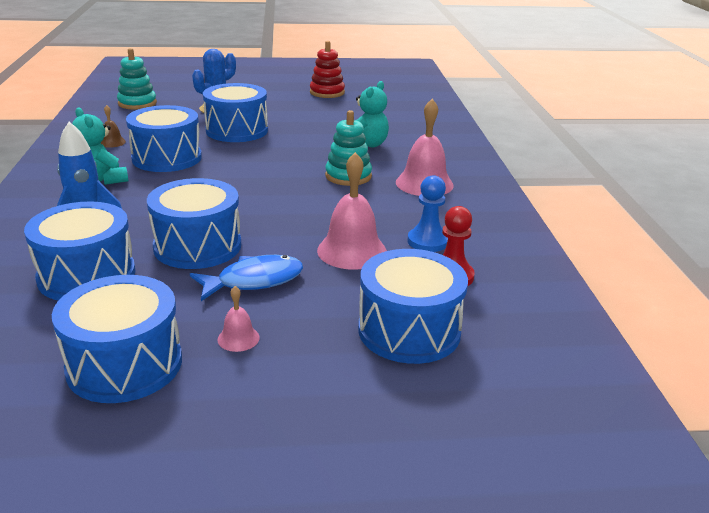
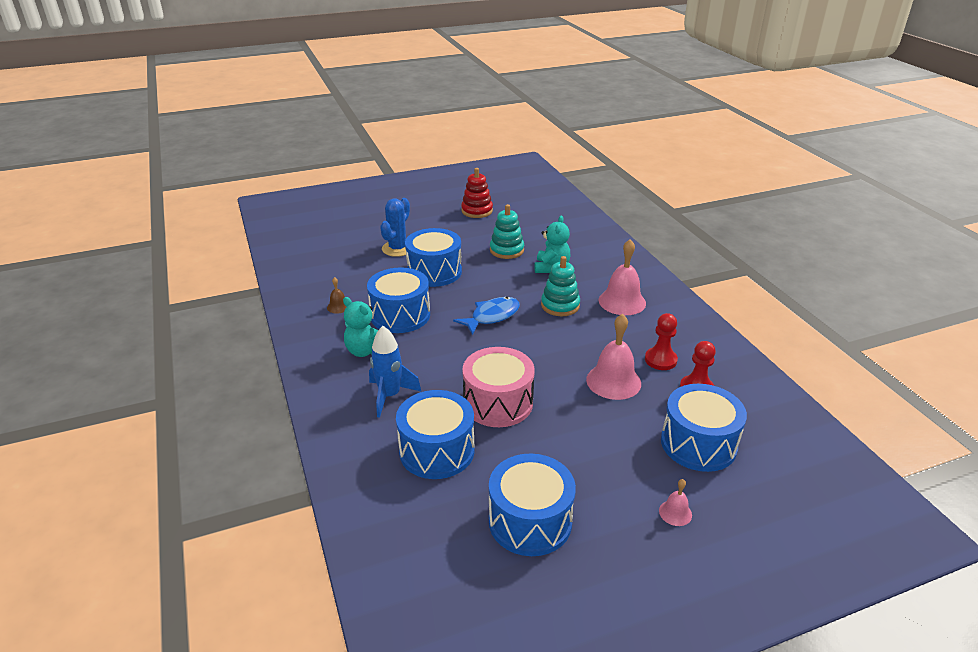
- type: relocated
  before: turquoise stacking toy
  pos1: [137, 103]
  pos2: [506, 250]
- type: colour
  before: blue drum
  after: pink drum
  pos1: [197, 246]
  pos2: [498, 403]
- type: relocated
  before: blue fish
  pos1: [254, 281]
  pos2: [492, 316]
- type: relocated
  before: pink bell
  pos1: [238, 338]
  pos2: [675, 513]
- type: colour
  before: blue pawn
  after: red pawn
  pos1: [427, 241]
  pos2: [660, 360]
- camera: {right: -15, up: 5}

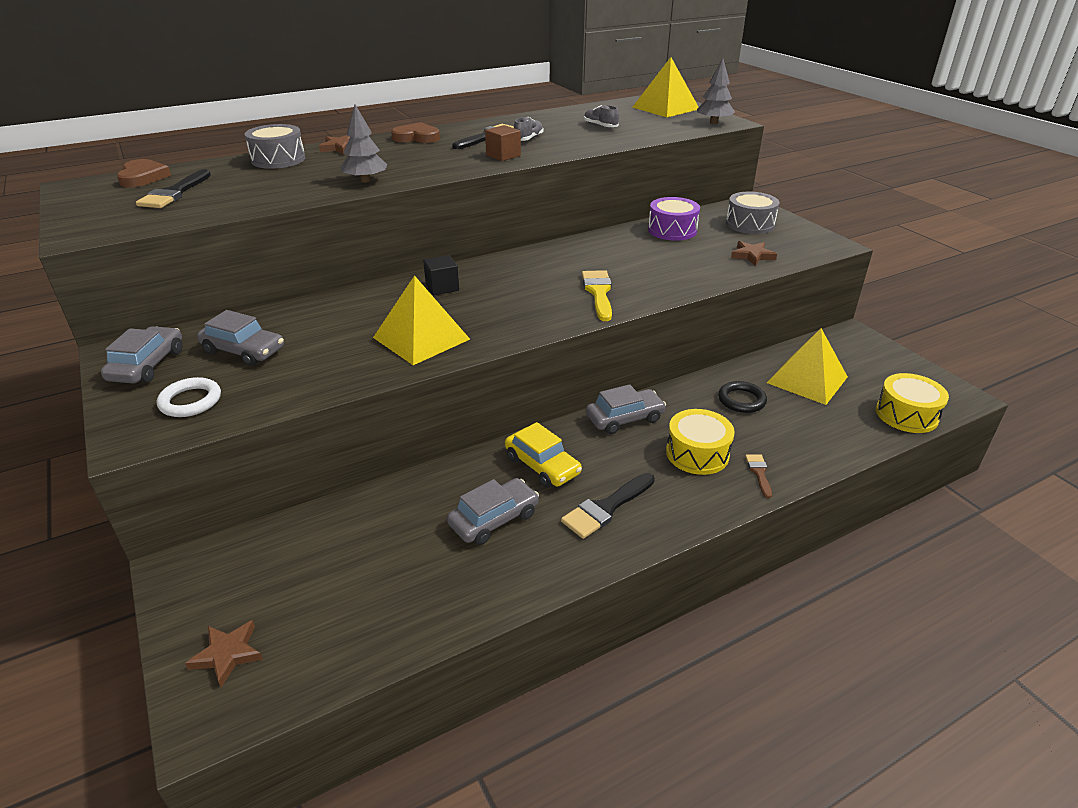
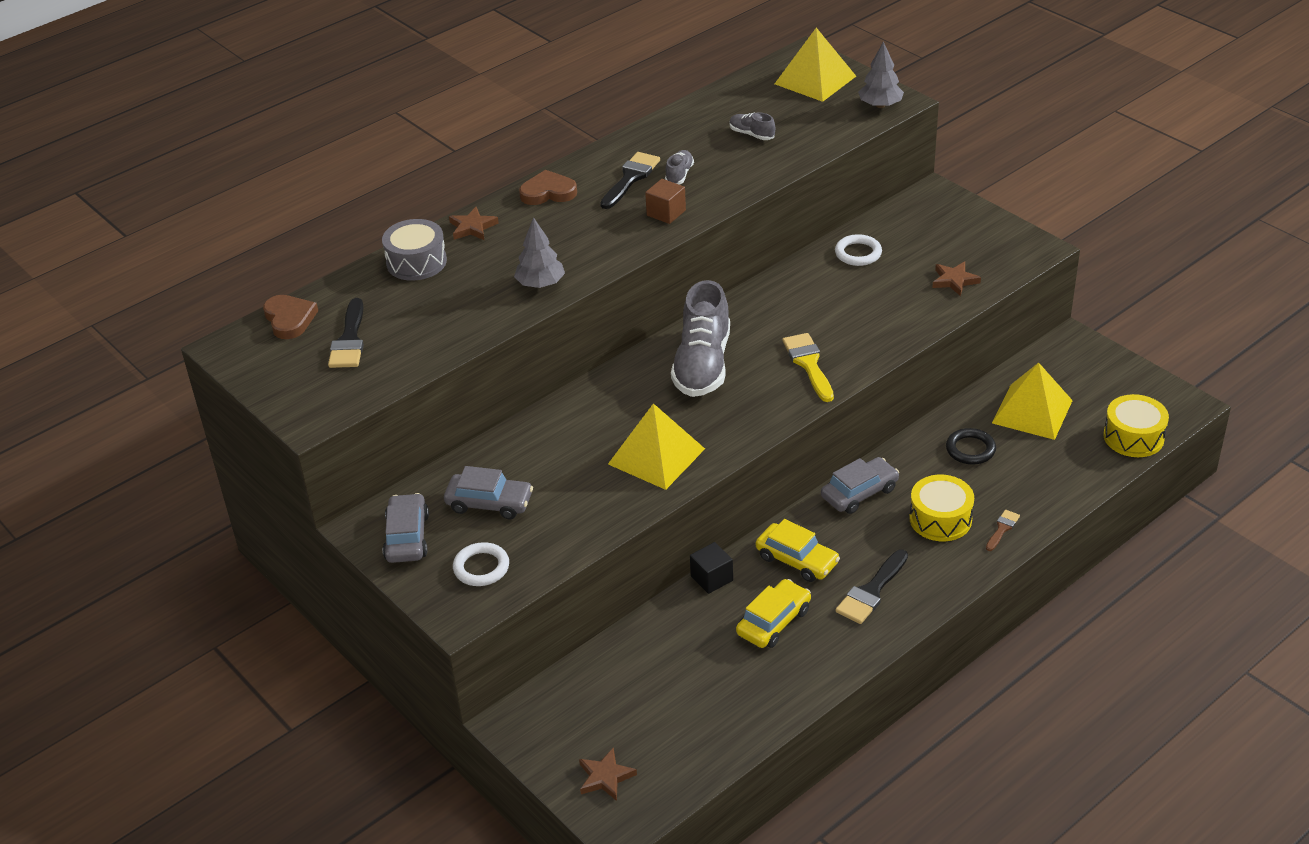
- type: relocated
  before: black cube
  pos1: [442, 287]
  pos2: [711, 578]
- type: colour
  before: grey car
  after: yellow car
  pos1: [494, 519]
  pos2: [773, 622]
- type: exchanged
  before: purple drum
  after: white ring
  pos1: [672, 230]
  pos2: [858, 253]
- type: missing
  before: grey drum
  pos1: [749, 224]
- type: spun
  before: brown brush
  pos1: [759, 473]
  pos2: [1002, 529]
  turn: 45
- type: appeared
  after: grey shoe
  pos2: [702, 365]
- camera: {right: -10, up: 5}

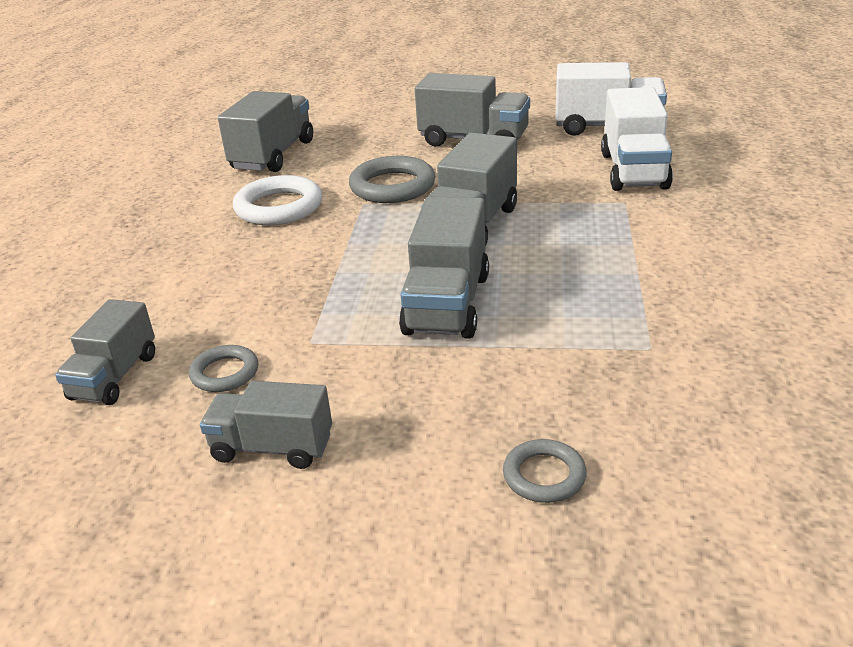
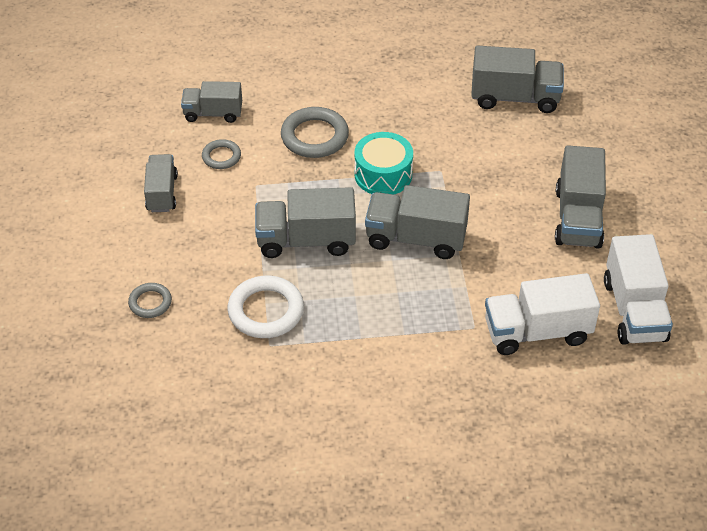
- type: relocated
  before: white ring
  pos1: [279, 207]
  pos2: [266, 311]
- type: relocated
  before: grey ring
  pos1: [392, 186]
  pos2: [314, 136]
- type: appeared
  after: turquoise drum
  pos2: [383, 174]
- camera: {right: 75, up: 15}

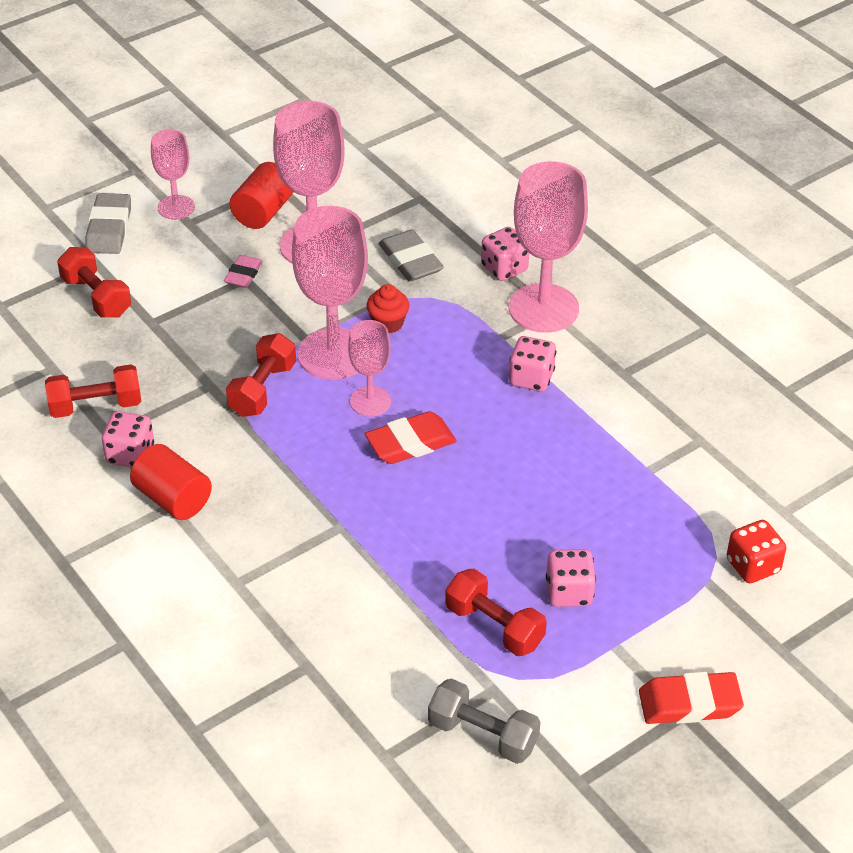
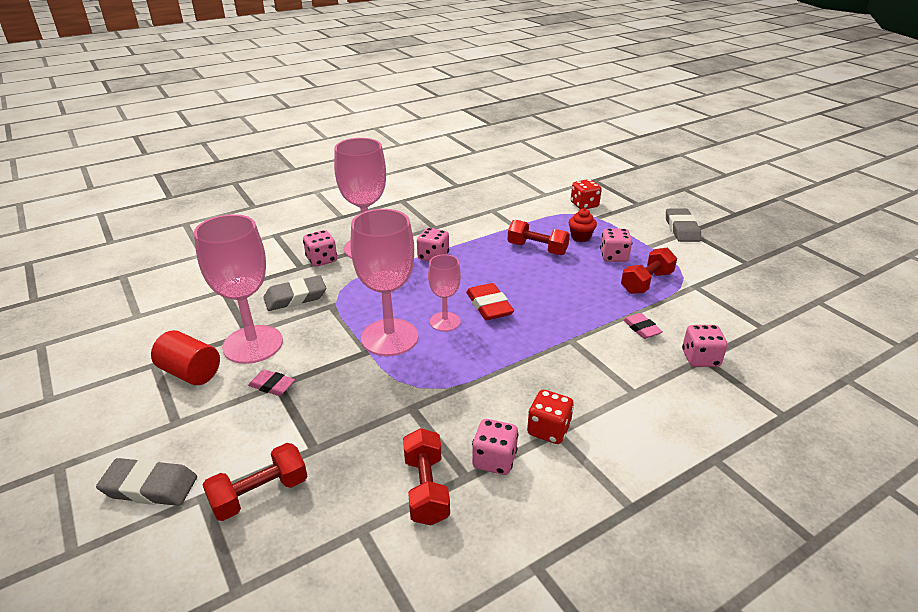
- type: exchanged
  before: red cylinder
  after: red dice
  pos1: [173, 499]
  pos2: [548, 430]
- type: missing
  before: pink goblet
  pos1: [176, 207]
- type: relocated
  before: red dumbbell
  pos1: [262, 389]
  pos2: [537, 249]
- type: relocated
  before: red cupcake
  pos1: [388, 323]
  pos2: [580, 237]
- type: missing
  before: grey dumbbell
  pos1: [483, 735]
- type: colour
  before: red eraser
  after: grey eraser
  pos1: [689, 703]
  pos2: [682, 229]
- type: appeared
  after: pink eraser
  pos2: [641, 328]
- type: appeared
  after: pink dice
  pos2: [700, 358]
- camera: {right: -85, up: -10}

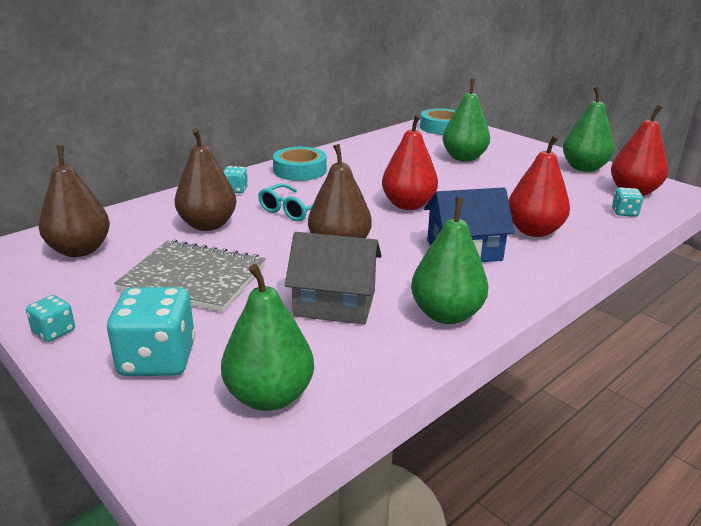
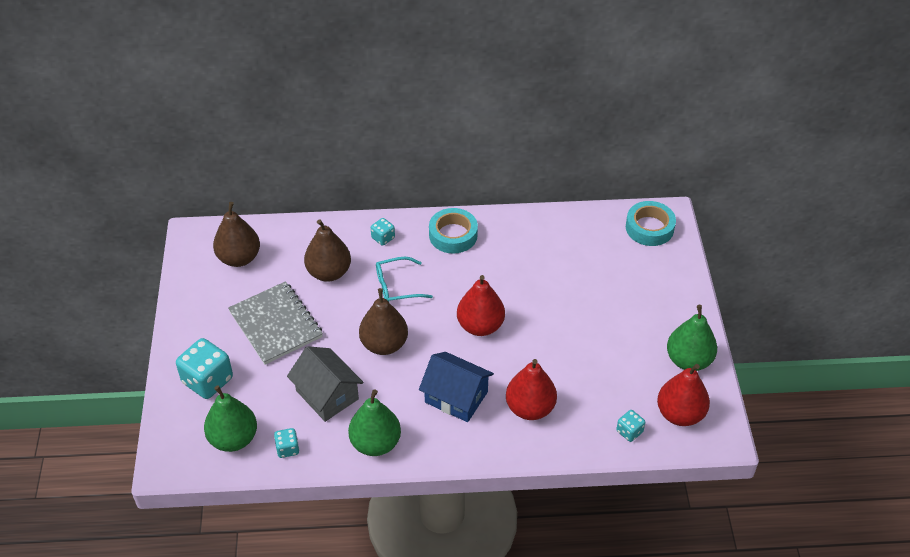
- type: relocated
  before: turquoise dice
  pos1: [54, 332]
  pos2: [287, 449]
- type: missing
  before: green pear
  pos1: [464, 158]
- camera: {right: 40, up: 20}

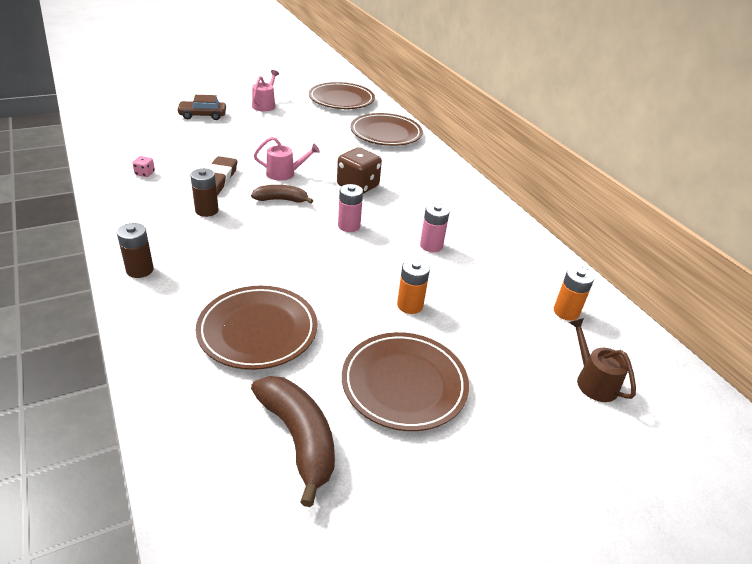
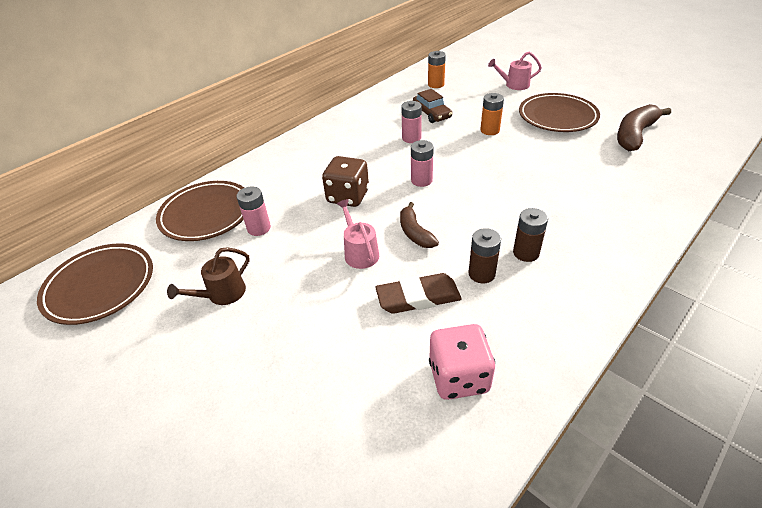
- type: relocated
  before: brown battery
  pos1: [140, 270]
  pos2: [526, 253]
- type: size
  before: pink dice
  pos1: [145, 173]
  pos2: [458, 377]
  scale: 2.21
- type: relocated
  before: brown car
  pos1: [202, 115]
  pos2: [432, 114]
- type: missing
  before: brown plate
  pos1: [258, 331]
- type: relocated
  before: pink watering can
  pos1: [265, 105]
  pos2: [514, 85]
- type: relocated
  before: brown watering can
  pos1: [593, 381]
  pos2: [222, 294]
- type: appeared
  after: pink battery
  pos2: [259, 228]
- camera: {right: -105, up: 5}

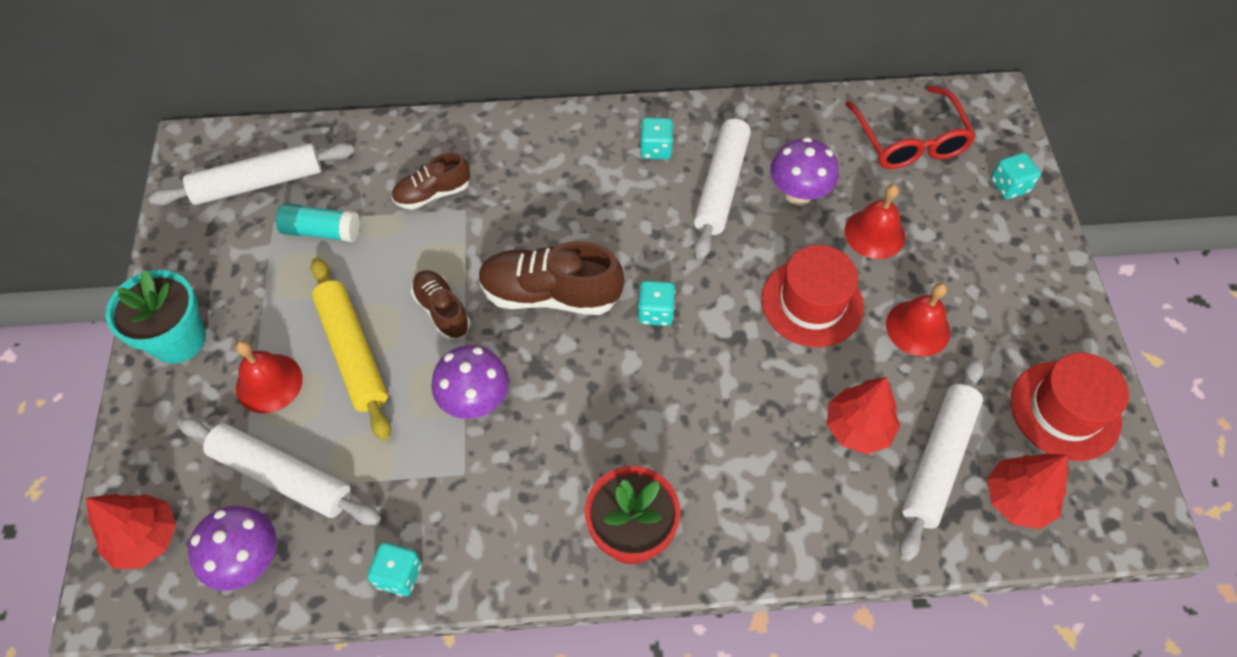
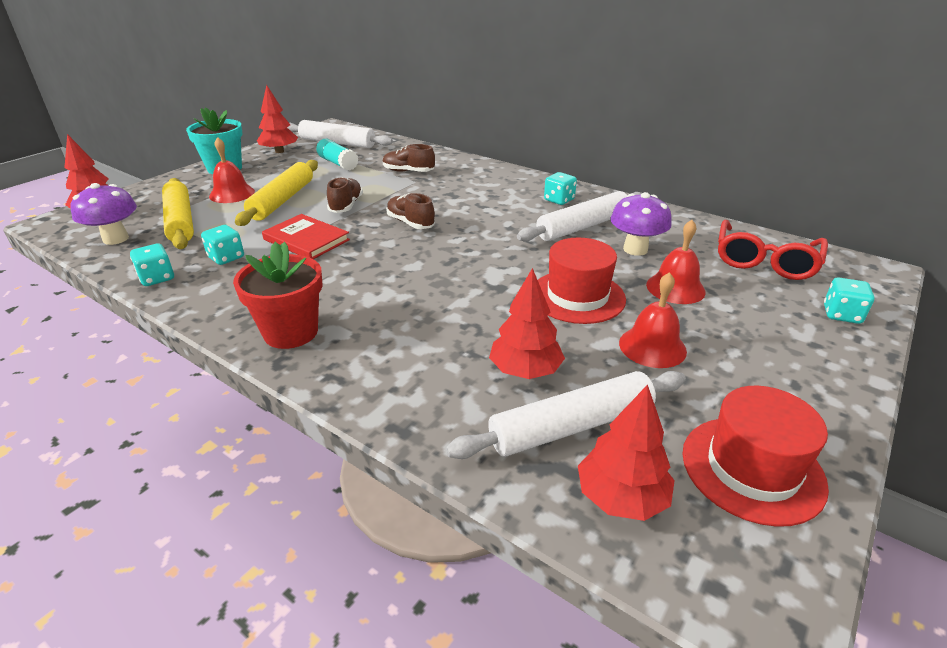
- type: colour
  before: white rolling pin
  after: yellow rolling pin
  pos1: [282, 476]
  pos2: [180, 221]
- type: exchanged
  before: purple mushroom
  after: red book
  pos1: [475, 400]
  pos2: [306, 240]
- type: size
  before: brown shoe
  pos1: [550, 294]
  pos2: [410, 223]
  scale: 0.6
- type: relocated
  before: turquoise dice
  pos1: [655, 312]
  pos2: [226, 257]
- type: appeared
  after: red tree
  pos2: [279, 151]
- camera: {right: 40, up: -25}

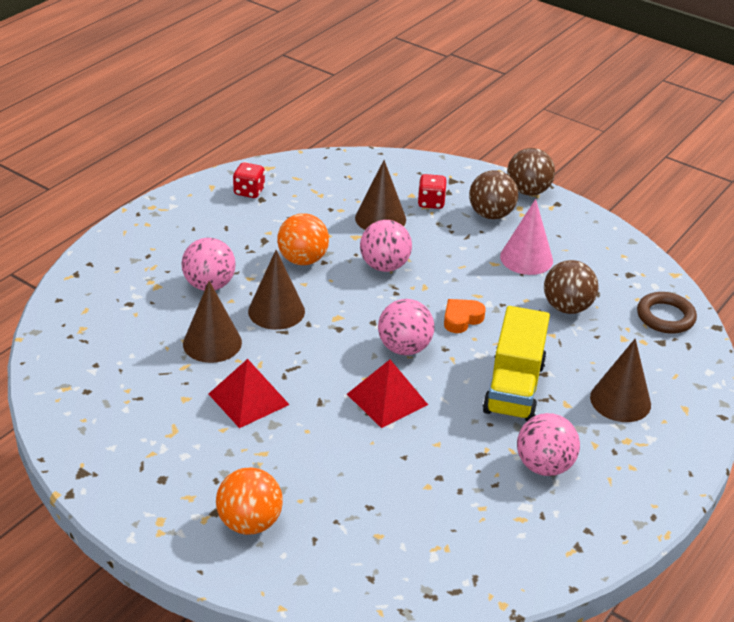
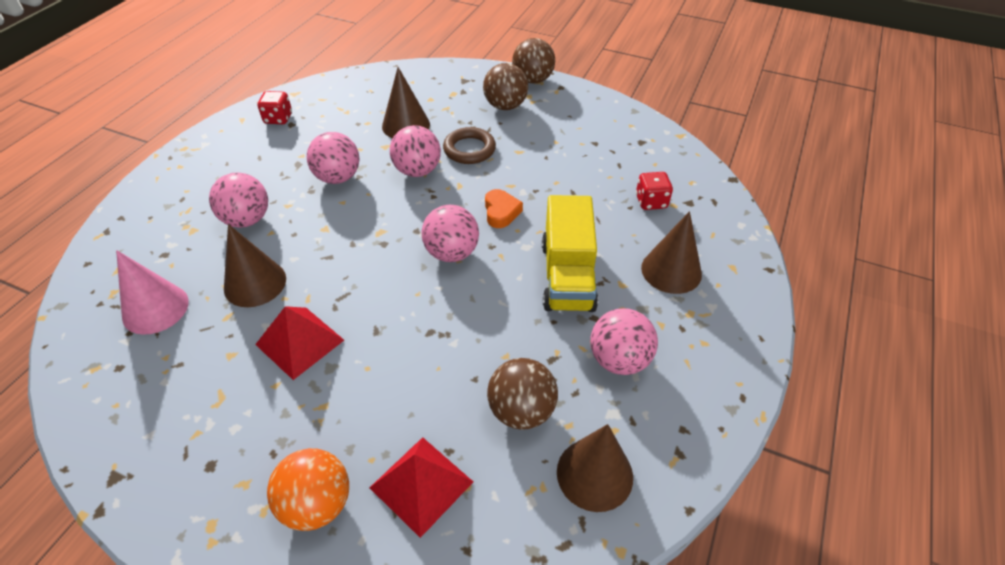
- type: relocated
  before: brown cone
  pos1: [276, 311]
  pos2: [594, 474]
- type: colour
  before: orange ball
  after: pink ball
  pos1: [303, 260]
  pos2: [338, 177]
- type: relocated
  before: red pyramid
  pos1: [387, 399]
  pos2: [421, 484]
- type: relocated
  before: red dice
  pos1: [431, 203]
  pos2: [651, 202]
- type: spun
  before: orange heart
  pos1: [461, 319]
  pos2: [501, 212]
  turn: 135
- type: relocated
  before: pink cone
  pos1: [526, 258]
  pos2: [155, 309]
- type: relocated
  before: brown ball
  pos1: [567, 307]
  pos2: [521, 411]
- type: relocated
  before: brown ring
  pos1: [665, 317]
  pos2: [469, 149]
- camera: {right: -10, up: 10}

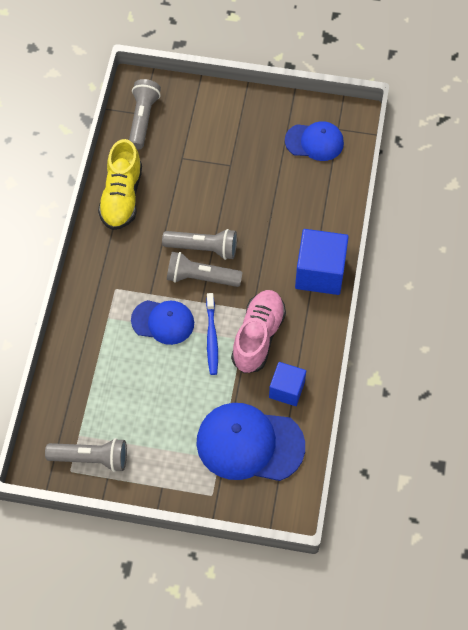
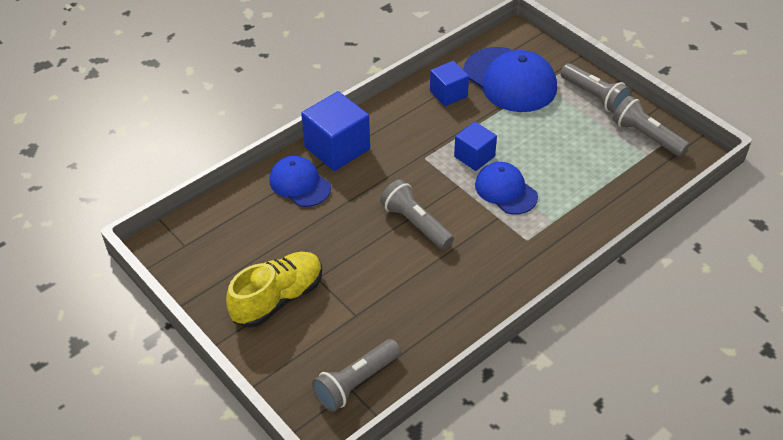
- type: relocated
  before: yellow shoe
  pos1: [122, 197]
  pos2: [278, 299]
- type: relocated
  before: grey flashlight
  pos1: [201, 277]
  pos2: [594, 97]
- type: exchanged
  before: blue toothbrush
  after: blue cube
  pos1: [212, 338]
  pos2: [474, 156]
- type: missing
  before: pink shoe
  pos1: [258, 337]
- type: relocated
  before: blue cap
  pos1: [314, 142]
  pos2: [300, 184]
- camera: {right: -140, up: -15}

